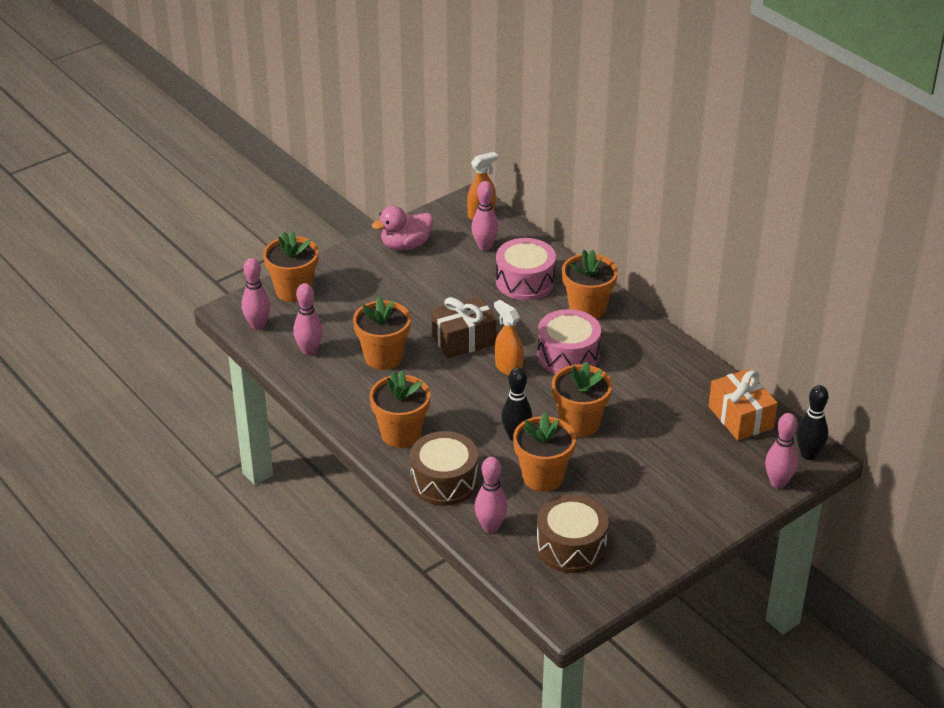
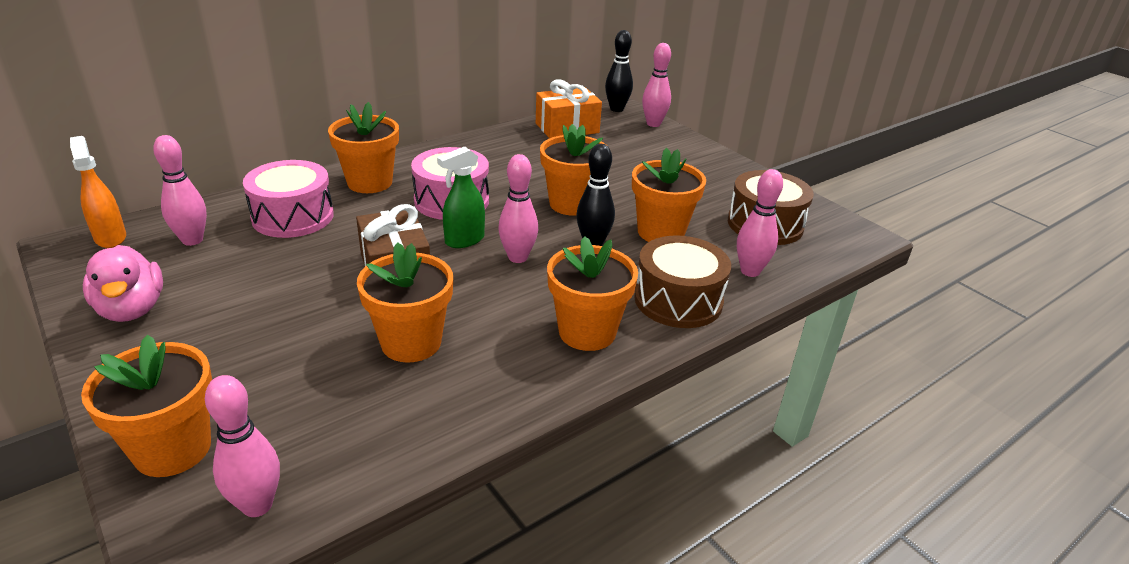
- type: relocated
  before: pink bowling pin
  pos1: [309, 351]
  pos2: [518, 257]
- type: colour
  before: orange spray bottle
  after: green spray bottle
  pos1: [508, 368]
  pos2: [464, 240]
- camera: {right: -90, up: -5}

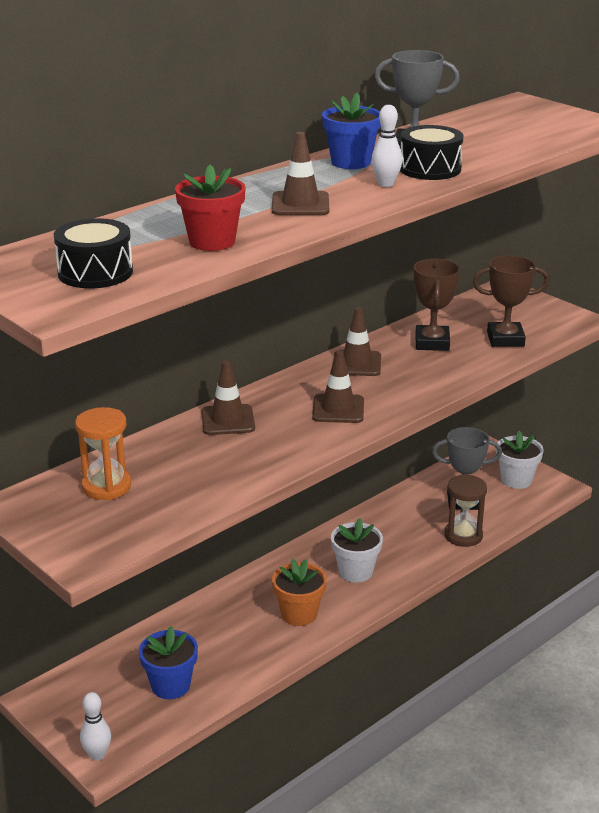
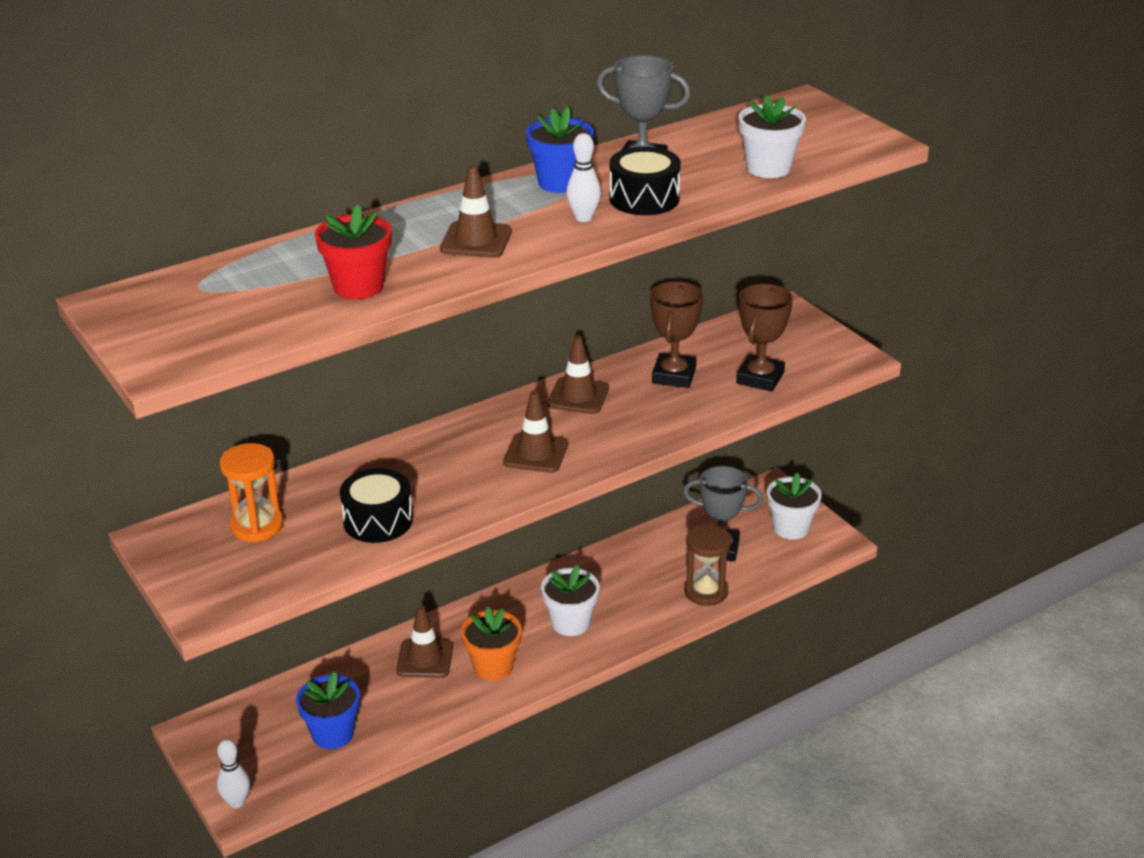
- type: relocated
  before: black drum
  pos1: [95, 272]
  pos2: [378, 521]
- type: relocated
  before: brown traffic cone
  pos1: [228, 420]
  pos2: [425, 658]
- type: spun
  before: brown trophy
  pos1: [505, 339]
  pos2: [760, 378]
  turn: -75
- type: appeared
  after: white flower pot
  pos2: [768, 168]
- camera: {right: 10, up: 5}

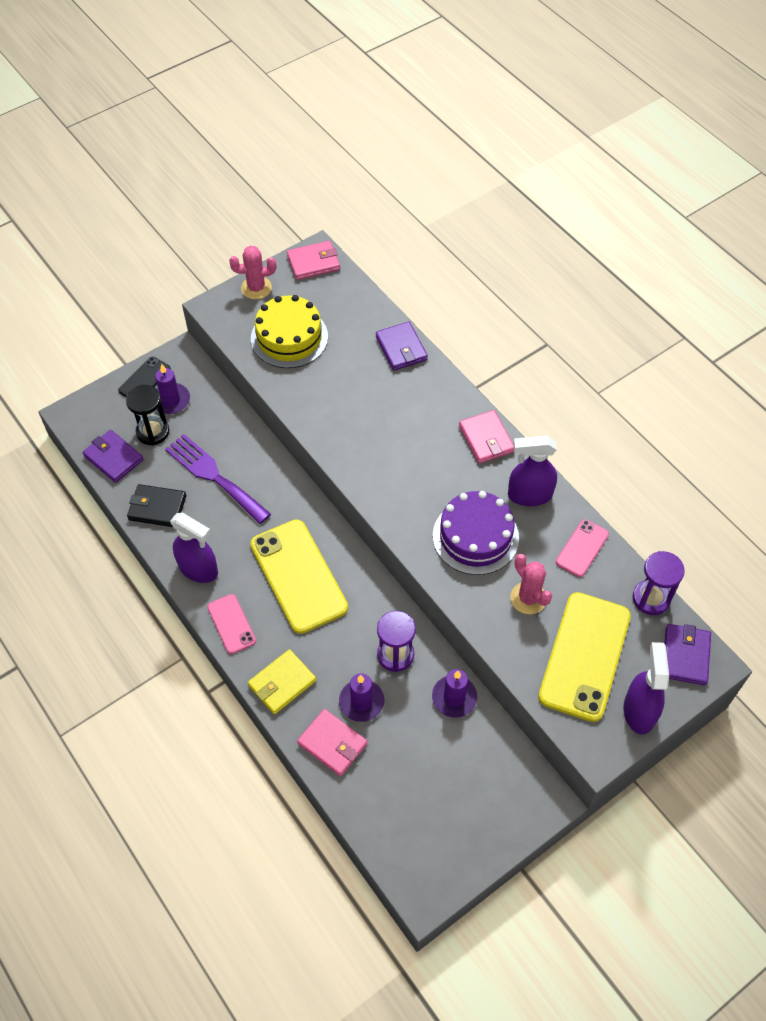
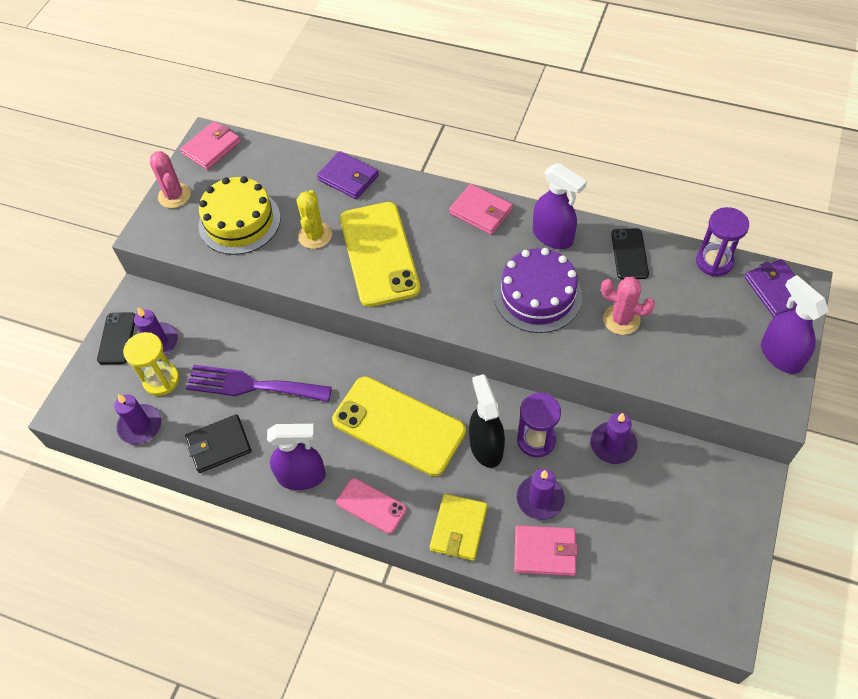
- type: exchanged
  before: purple wallet
  after: purple candle
  pos1: [113, 458]
  pos2: [140, 426]
- type: colour
  before: black hourglass
  after: yellow hourglass
  pos1: [153, 432]
  pos2: [161, 380]
- type: spun
  before: pink cactus
  pos1: [256, 288]
  pos2: [174, 196]
  turn: -75
- type: spun
  before: purple spray bottle
  pos1: [529, 495]
  pos2: [553, 236]
  turn: -105
- type: relocated
  before: yellow phone
  pos1: [584, 656]
  pos2: [379, 254]
- type: colour
  before: pink phone
  after: black phone
  pos1: [582, 548]
  pos2: [629, 254]
- type: appeared
  after: yellow cactus
  pos2: [315, 235]
- type: appeared
  after: black spray bottle
  pos2: [486, 446]
- camera: {right: -30, up: 0}

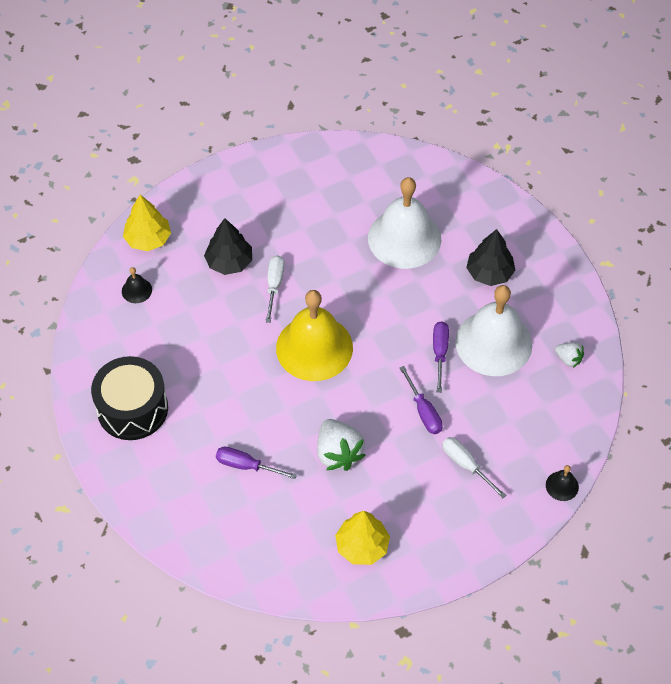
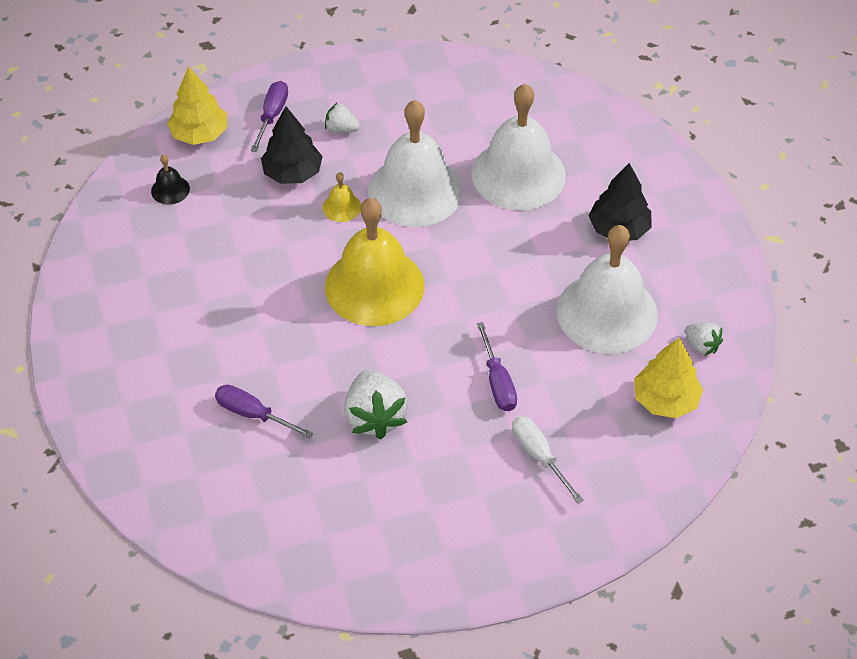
- type: missing
  before: black drum
  pos1: [132, 408]
- type: exchanged
  before: white screwdriver
  after: yellow bell
  pos1: [274, 285]
  pos2: [342, 207]
- type: relocated
  before: yellow tree
  pos1: [362, 546]
  pos2: [665, 400]
- type: relocated
  before: purple screwdriver
  pos1: [440, 353]
  pos2: [272, 115]
- type: missing
  before: black bell
  pos1: [562, 486]
- type: appeared
  after: white strawberry
  pos2: [341, 129]
- type: appeared
  after: white bell
  pos2: [415, 190]
- camera: {right: 10, up: -5}

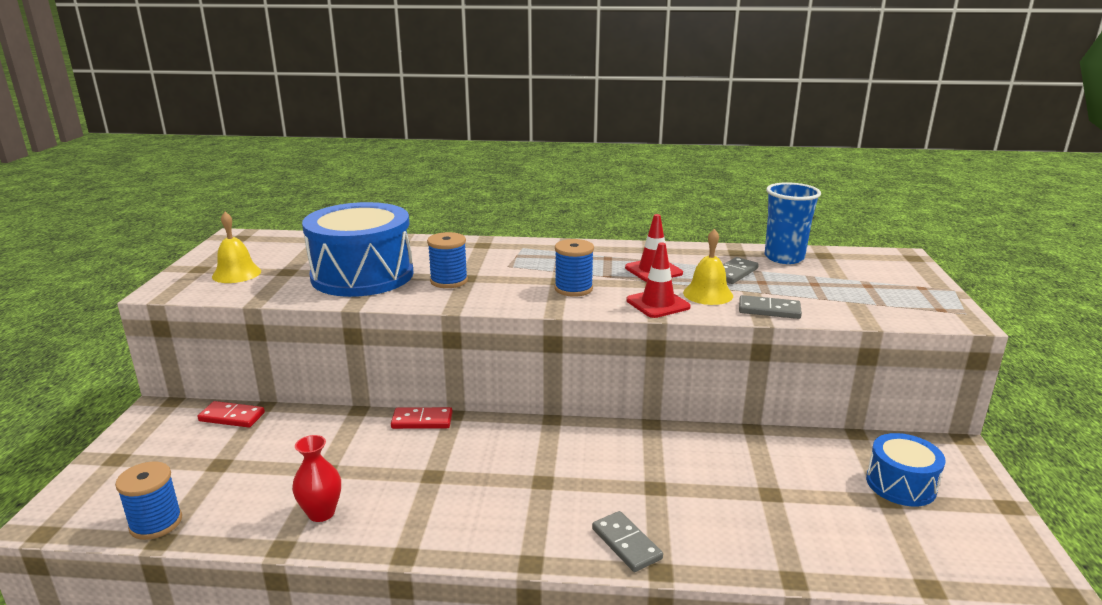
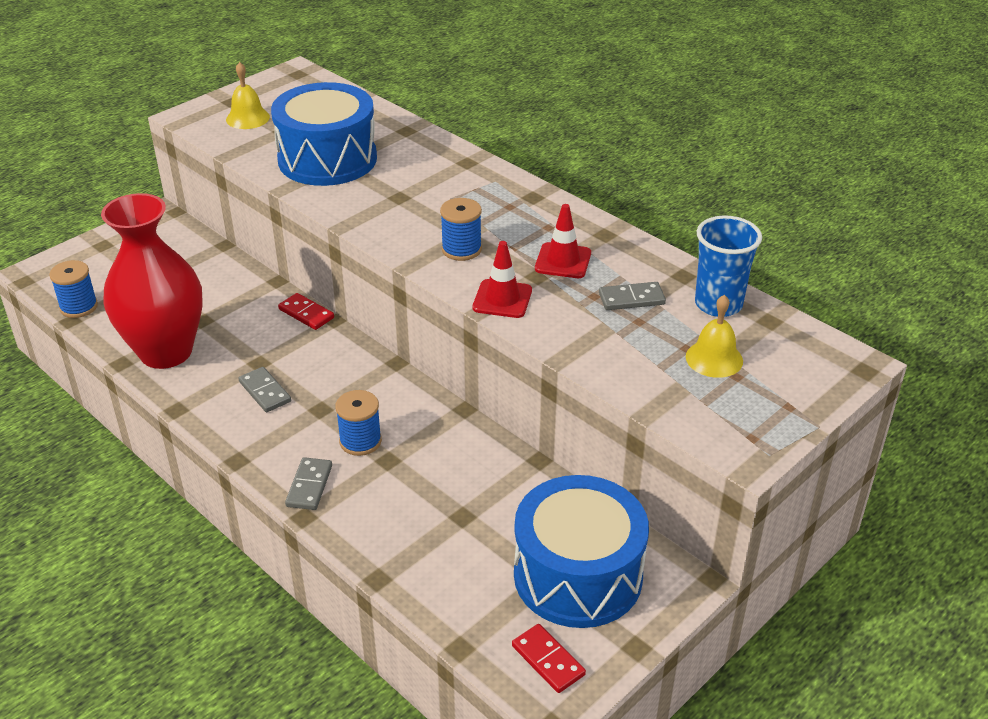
- type: relocated
  before: red domino
  pos1: [232, 417]
  pos2: [548, 660]
- type: size
  before: red vase
  pos1: [321, 513]
  pos2: [166, 352]
  scale: 2.45
- type: relocated
  before: blue spool
  pos1: [449, 281]
  pos2: [360, 441]
- type: relocated
  before: yellow bell
  pos1: [708, 294]
  pos2: [714, 358]
- type: relocated
  before: grey domino
  pos1: [769, 310]
  pos2: [265, 392]
- type: size
  before: blue drum
  pos1: [901, 484]
  pos2: [578, 575]
  scale: 1.88
- camera: {right: 40, up: 15}

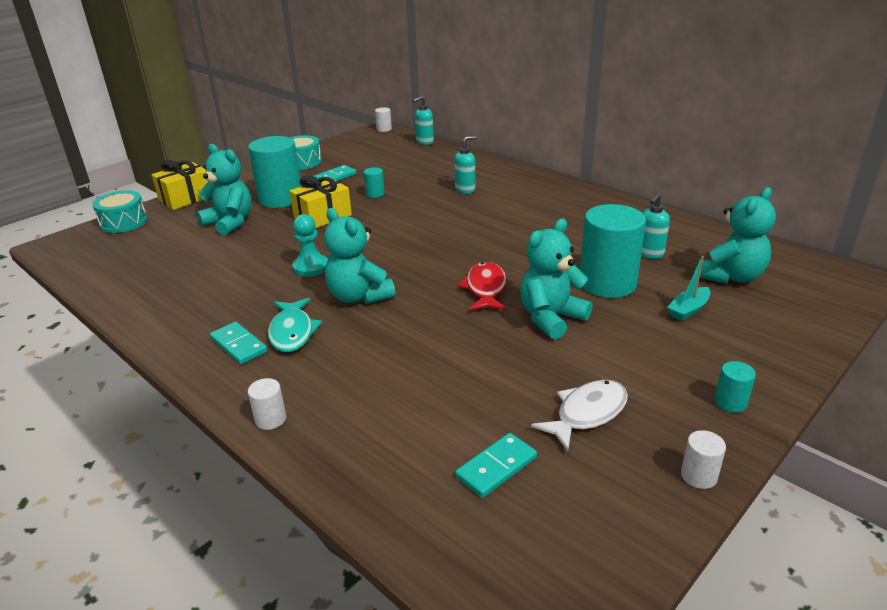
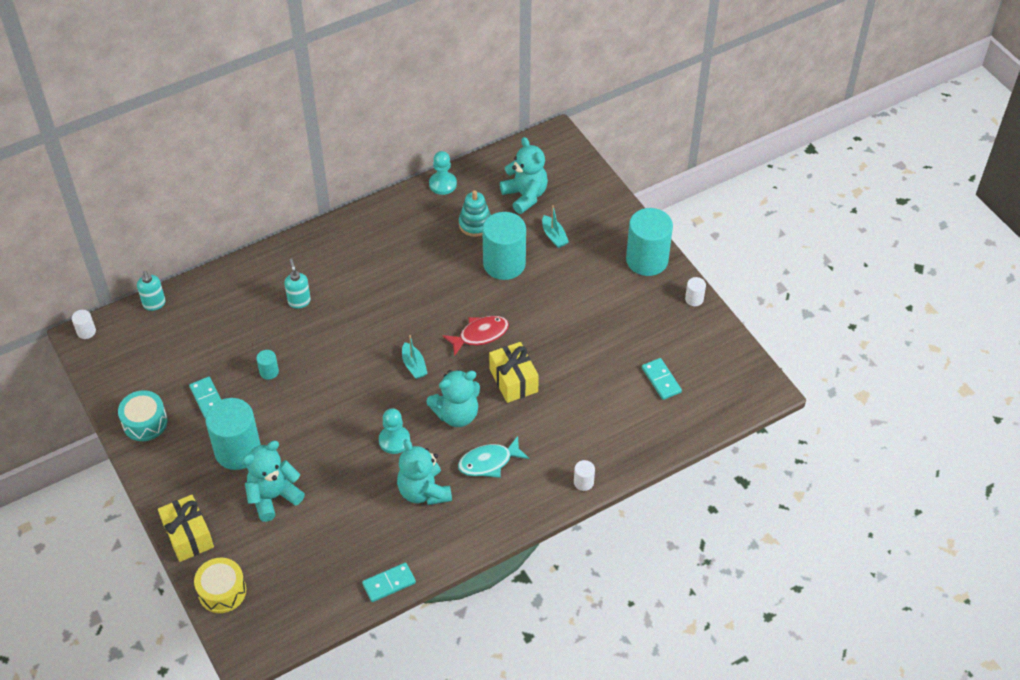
- type: colour
  before: turquoise drum
  after: yellow drum
  pos1: [124, 222]
  pos2: [222, 591]
- type: relocated
  before: turquoise domino
  pos1: [238, 345]
  pos2: [389, 583]
- type: spun
  before: turquoise fish
  pos1: [292, 332]
  pos2: [489, 462]
  turn: 150
- type: relocated
  before: yellow gift
  pos1: [322, 216]
  pos2: [513, 380]
- type: spun
  before: red fish
  pos1: [485, 289]
  pos2: [480, 335]
  turn: 135
- type: relocated
  before: turquoise teddy bear
  pos1: [551, 318]
  pos2: [424, 491]
- type: missing
  before: white fish
  pos1: [587, 414]
- type: exchanged
  before: turquoise soap dispenser
  after: turquoise stacking toy
  pos1: [649, 254]
  pos2: [475, 224]
- type: size
  before: turquoise cylinder
  pos1: [730, 402]
  pos2: [647, 260]
  scale: 2.33
- type: appeared
  after: turquoise boat
  pos2: [414, 365]
- type: appeared
  after: turquoise pawn
  pos2: [443, 184]
- camera: {right: -75, up: 20}

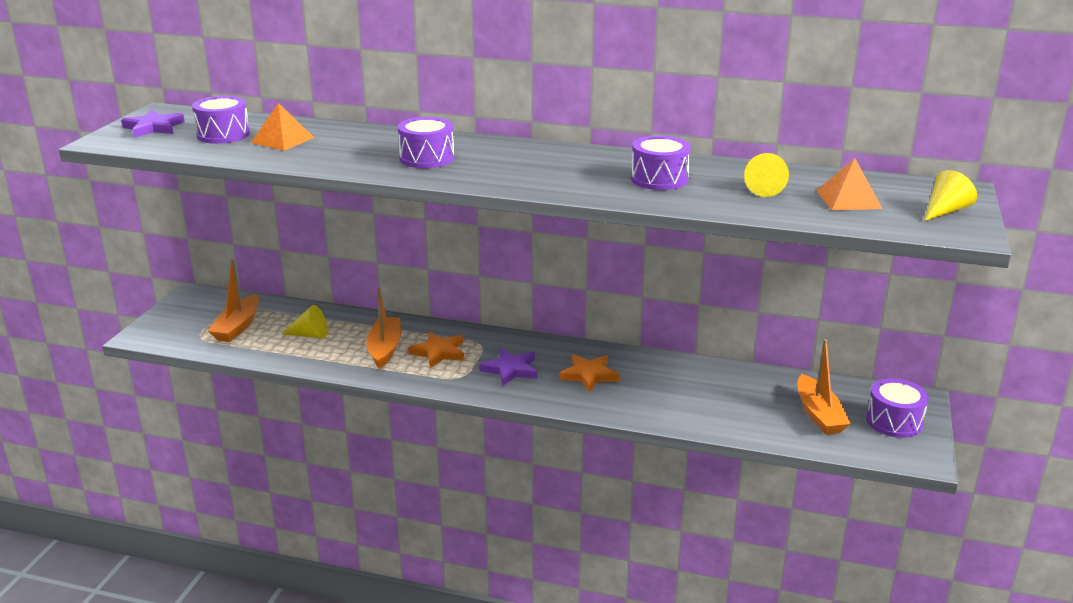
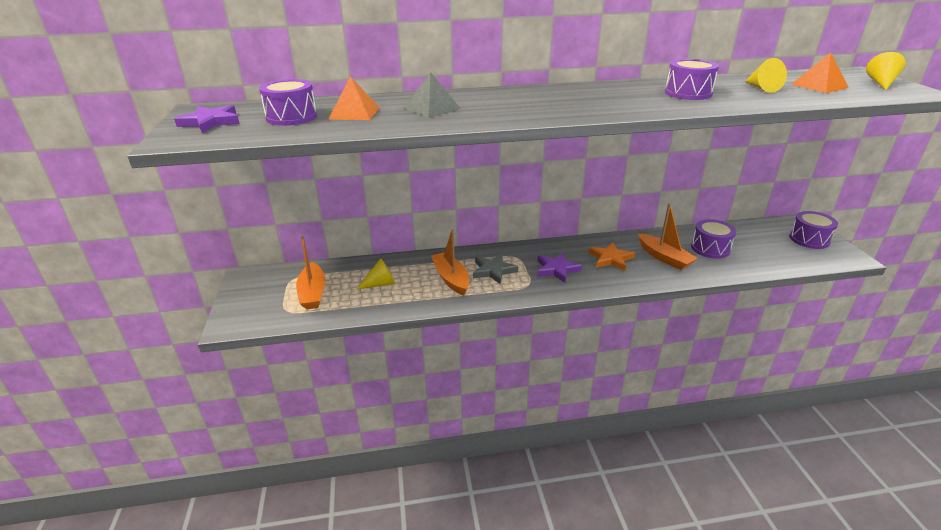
- type: relocated
  before: purple drum
  pos1: [427, 158]
  pos2: [710, 248]
- type: colour
  before: orange star
  after: grey star
  pos1: [439, 352]
  pos2: [493, 270]
- type: relocated
  before: orange boat
  pos1: [819, 414]
  pos2: [664, 257]
- type: appeared
  after: grey pyramid
  pos2: [432, 108]
- camera: {right: -25, up: 5}

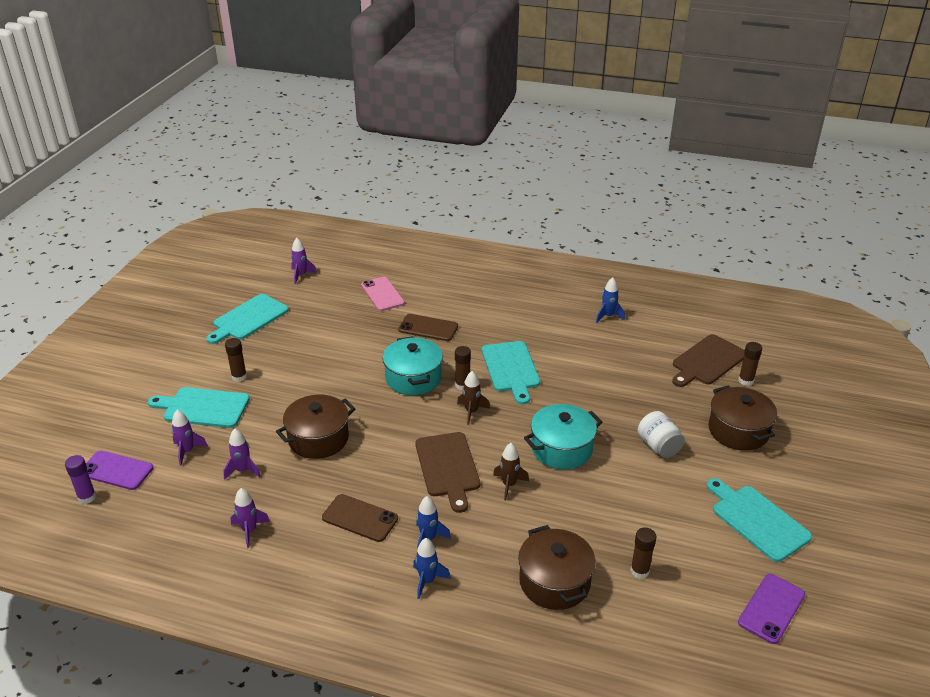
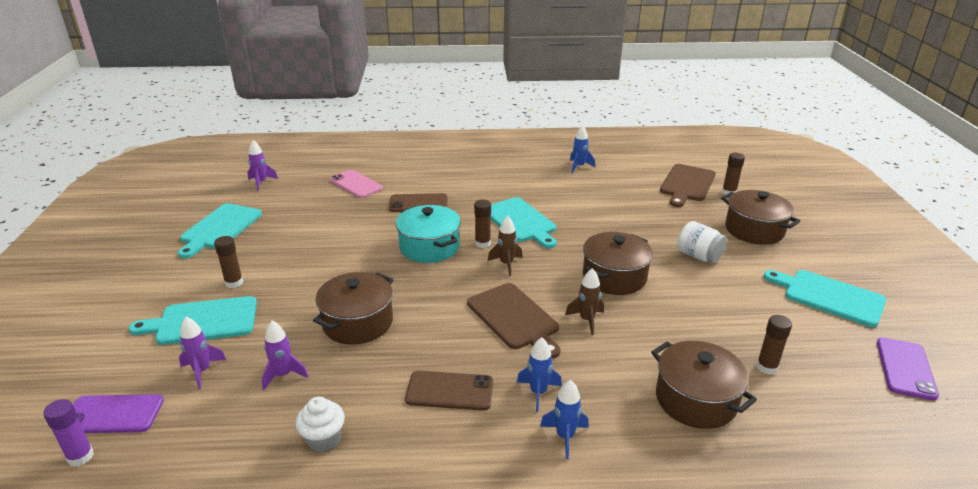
- type: exchanged
  before: purple rocket
  after: white cupcake
  pos1: [249, 530]
  pos2: [323, 439]
- type: colour
  before: turquoise pot
  after: brown pot
  pos1: [561, 449]
  pos2: [614, 277]
- camera: {right: -20, up: -5}

